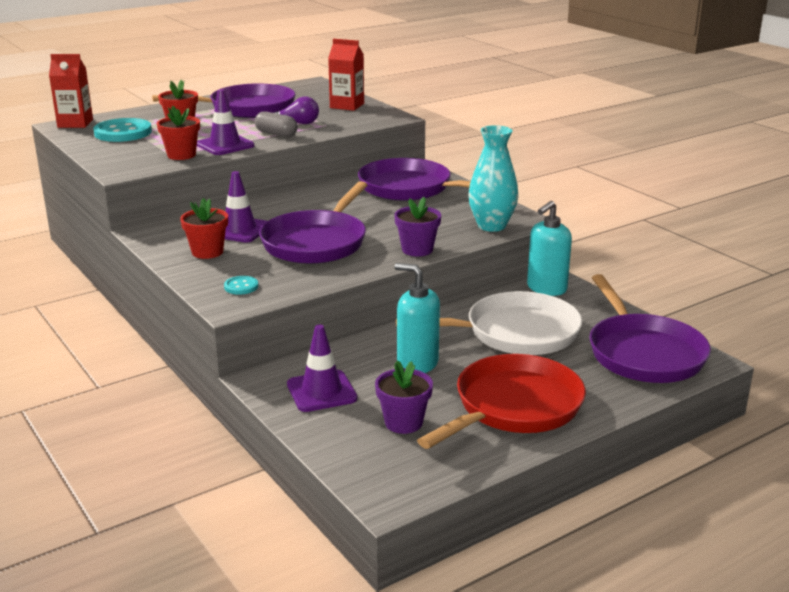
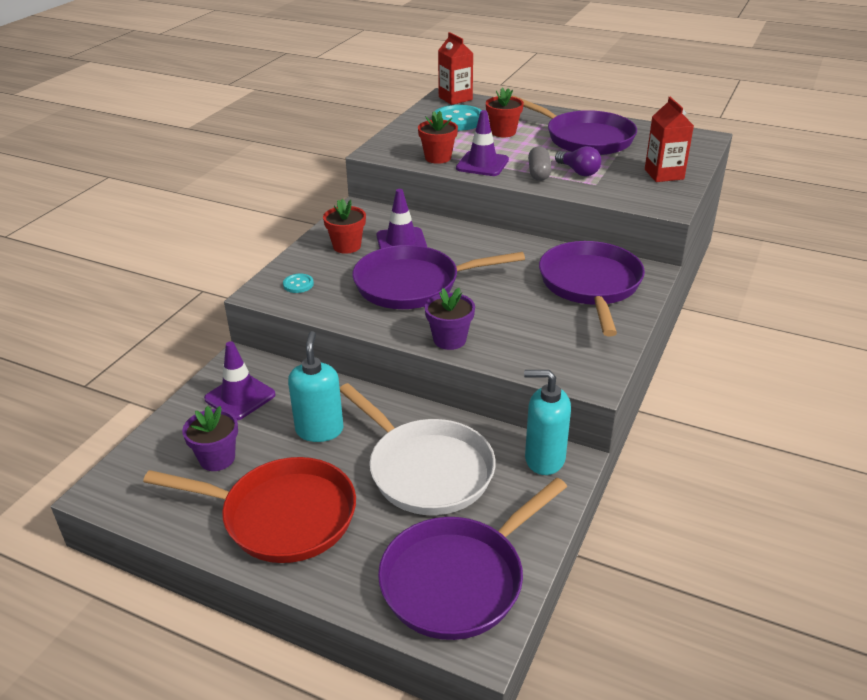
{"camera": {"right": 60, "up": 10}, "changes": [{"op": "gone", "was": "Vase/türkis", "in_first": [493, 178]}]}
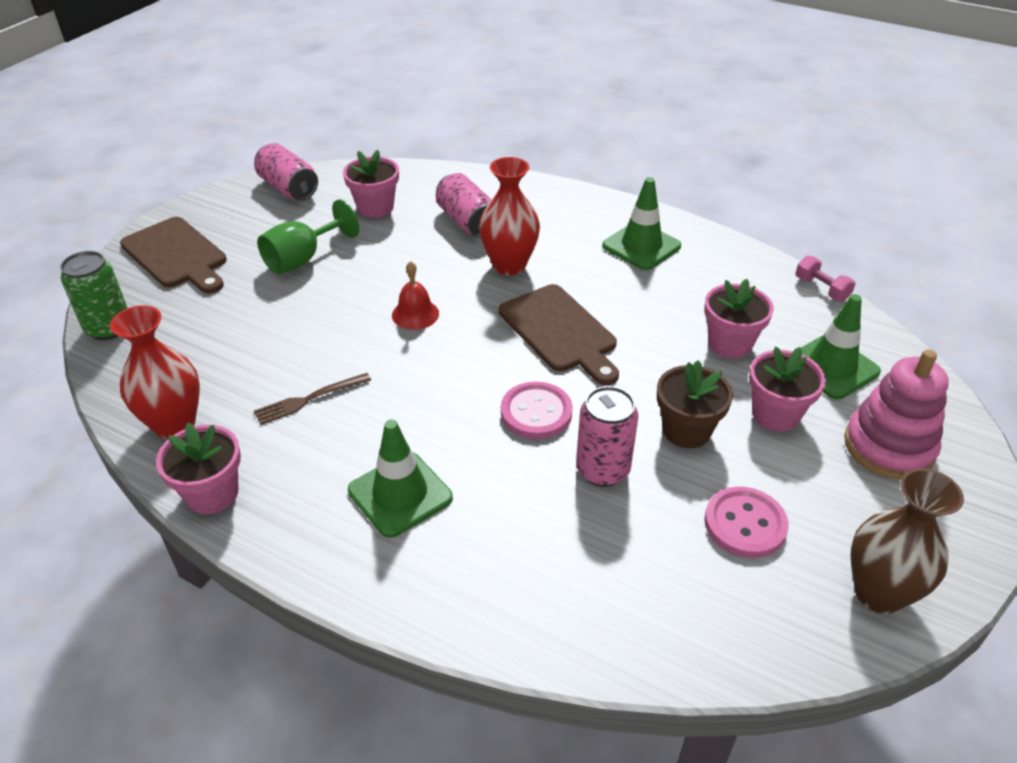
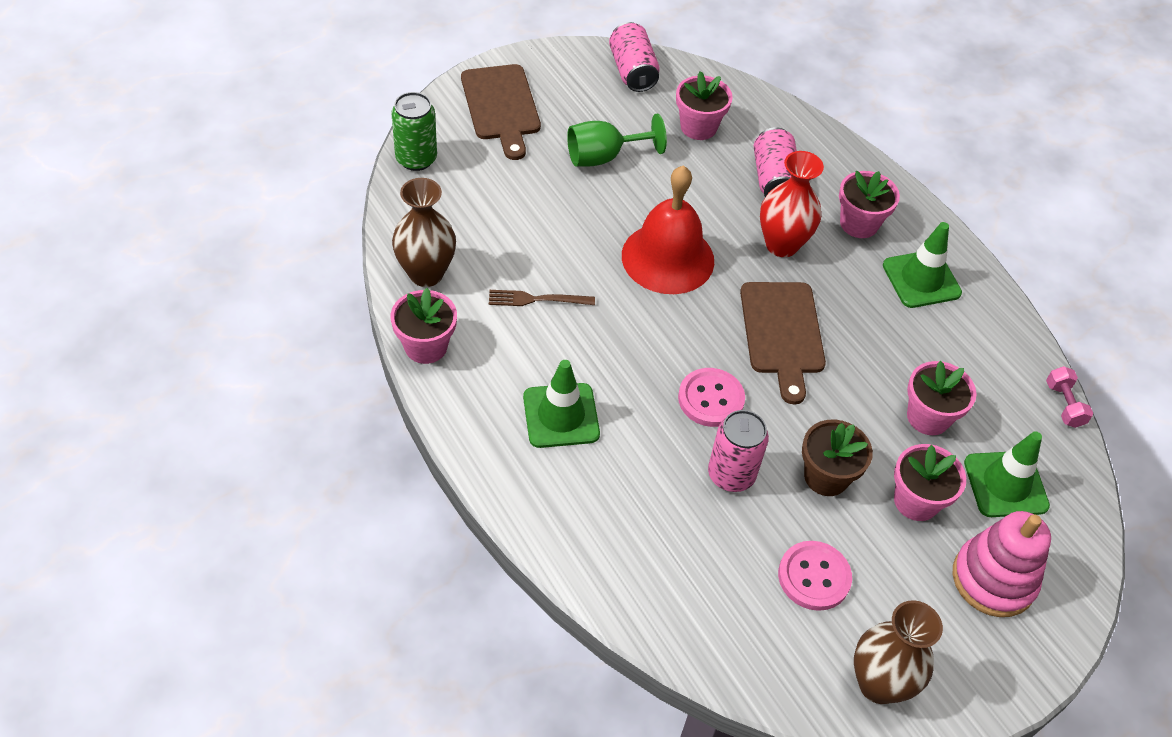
{"camera": {"right": 25, "up": 10}, "changes": [{"op": "repainted", "was": "Vase/rot", "now": "Vase/braun", "in_first": [155, 372], "in_second": [424, 232]}, {"op": "scaled", "was": "Glocke/rot", "in_first": [415, 295], "in_second": [668, 229], "ratio": 2.06}, {"op": "new", "now": "Blumentopf/rosa", "in_second": [869, 204]}]}
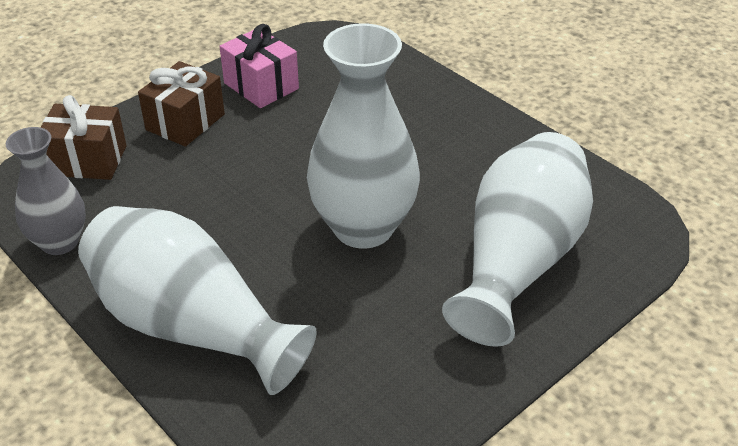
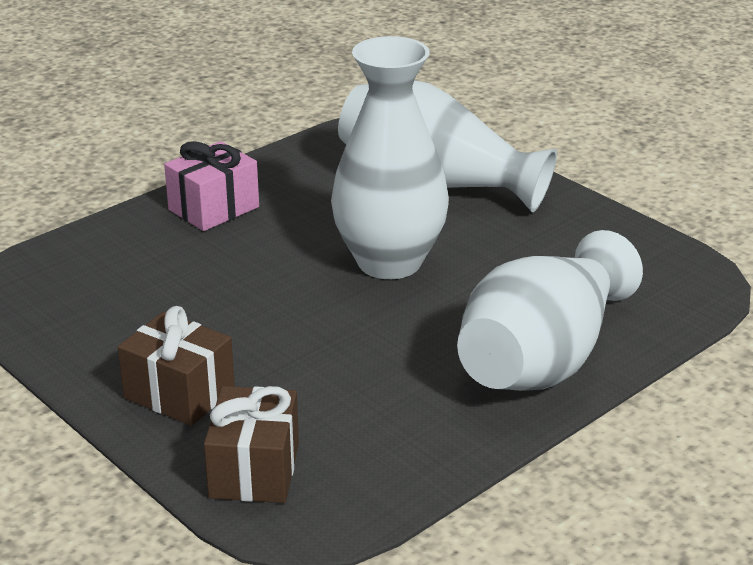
{"camera": {"right": -90, "up": -10}, "changes": [{"op": "gone", "was": "Vase/grau", "in_first": [46, 191]}, {"op": "shifted", "was": "Geschenk/rosa", "in_first": [259, 66], "in_second": [211, 186]}]}
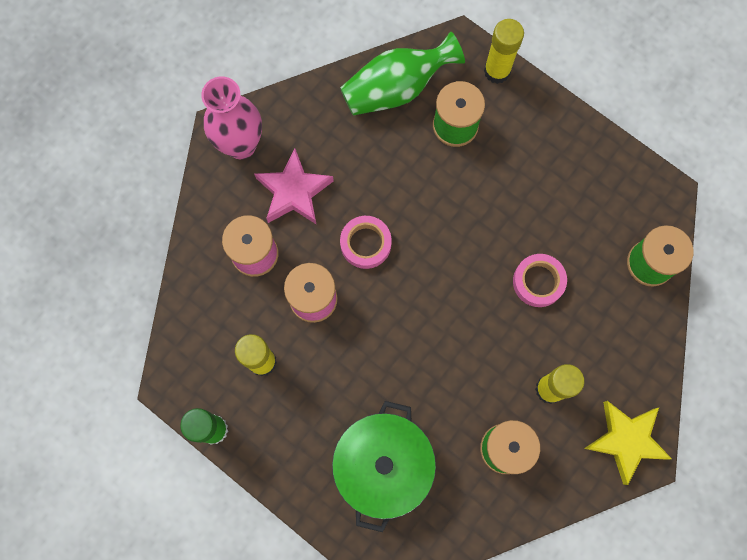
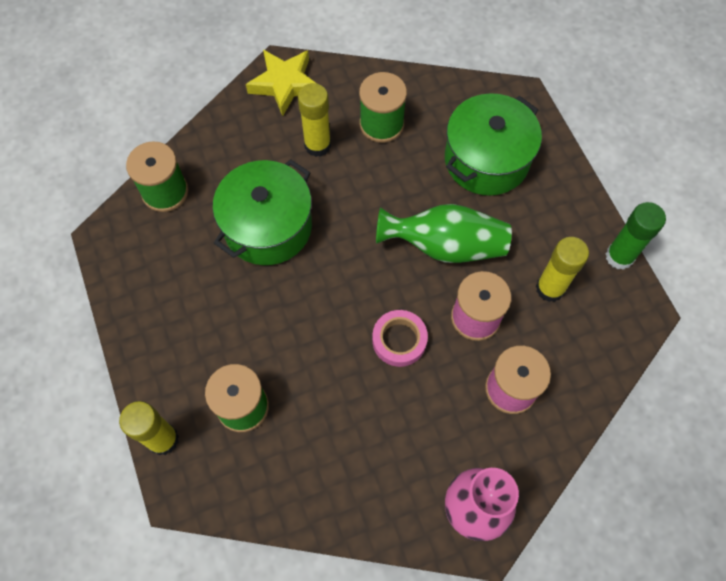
{"camera": {"right": -150, "up": -10}, "changes": [{"op": "gone", "was": "Stern/rosa", "in_first": [294, 187]}, {"op": "shifted", "was": "Vase/grün", "in_first": [402, 74], "in_second": [444, 233]}, {"op": "swapped", "was": "Klebeband/rosa", "now": "Kochtopf/grün", "in_first": [540, 280], "in_second": [262, 212]}]}
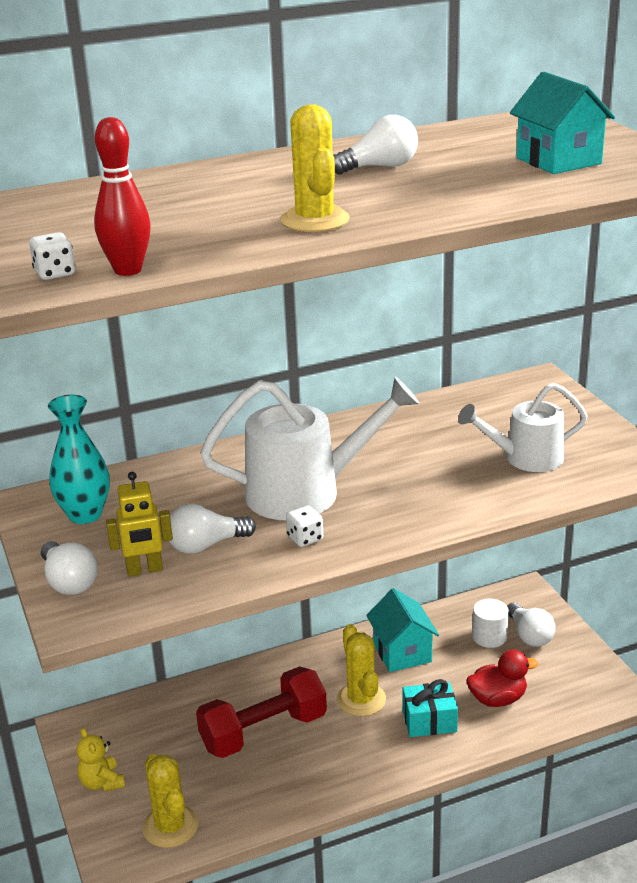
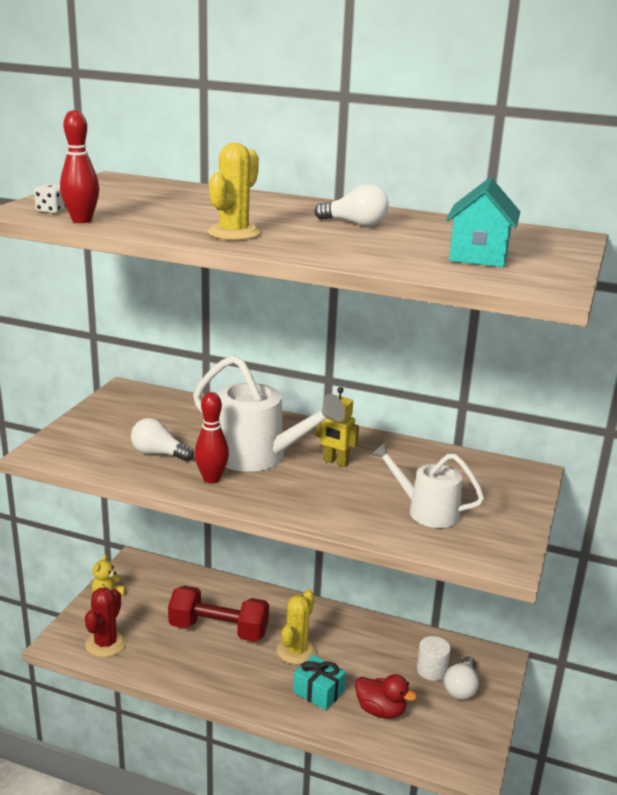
{"camera": {"right": 40, "up": -5}, "changes": [{"op": "gone", "was": "Glühbirne/weiß", "in_first": [69, 568]}, {"op": "gone", "was": "Vase/türkis", "in_first": [79, 459]}, {"op": "shifted", "was": "Roboter/gelb", "in_first": [139, 524], "in_second": [337, 427]}, {"op": "repainted", "was": "Kaktus/gelb", "now": "Kaktus/rot", "in_first": [170, 801], "in_second": [106, 622]}, {"op": "swapped", "was": "Spielwürfel/weiß", "now": "Bowlingkegel/rot", "in_first": [304, 526], "in_second": [211, 438]}, {"op": "gone", "was": "Haus/türkis", "in_first": [402, 630]}]}
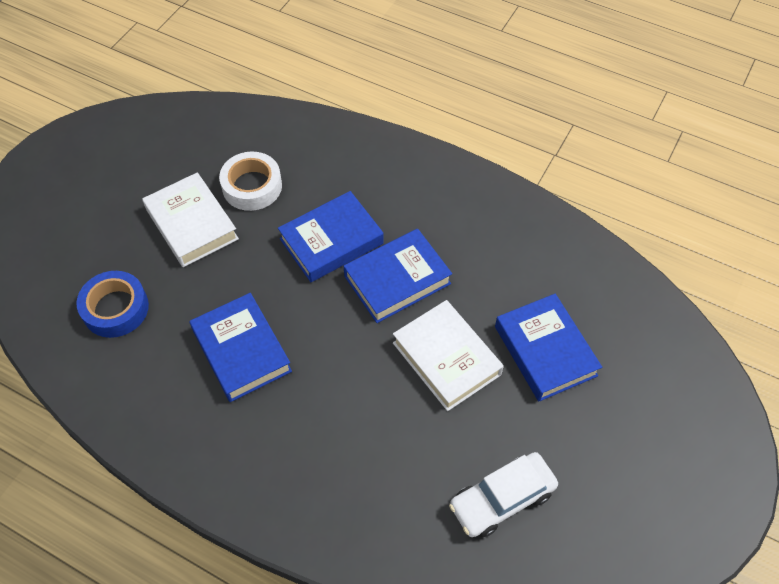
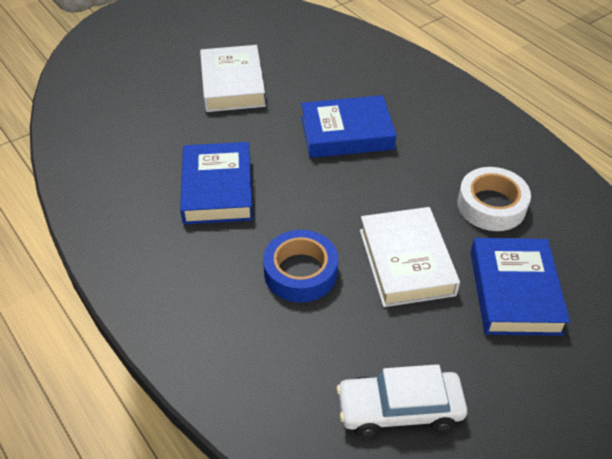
{"camera": {"right": 25, "up": -10}, "changes": [{"op": "shifted", "was": "Klebeband/blau", "in_first": [112, 304], "in_second": [300, 266]}, {"op": "shifted", "was": "Klebeband/weiß", "in_first": [250, 181], "in_second": [494, 199]}, {"op": "gone", "was": "Buch/blau", "in_first": [398, 276]}]}
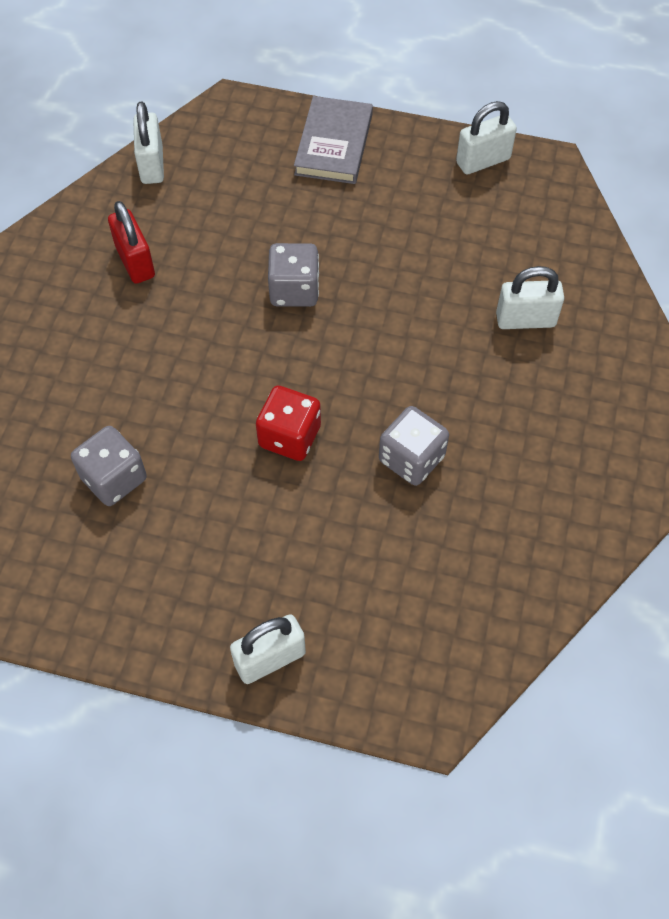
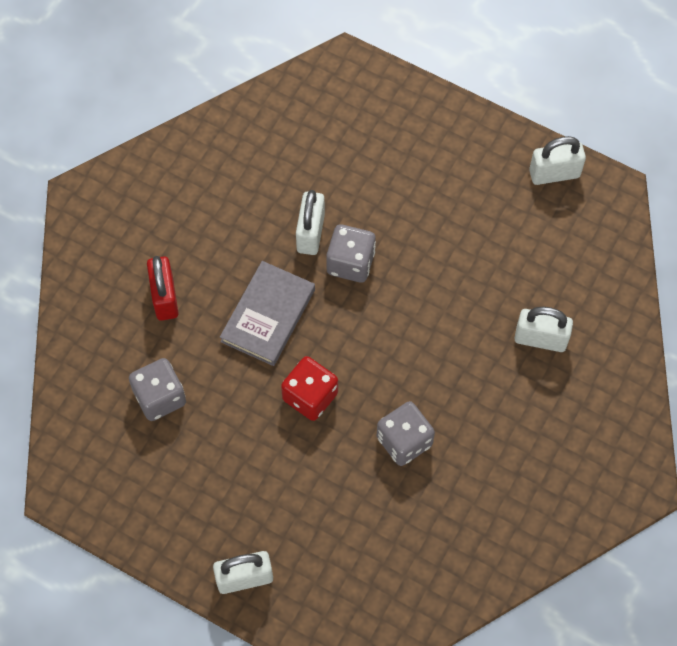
{"camera": {"right": 15, "up": 5}, "changes": [{"op": "shifted", "was": "Vorhängeschloss/rot", "in_first": [131, 242], "in_second": [162, 288]}, {"op": "shifted", "was": "Vorhängeschloss/weiß", "in_first": [148, 143], "in_second": [310, 222]}, {"op": "shifted", "was": "Buch/grau", "in_first": [333, 140], "in_second": [267, 313]}]}
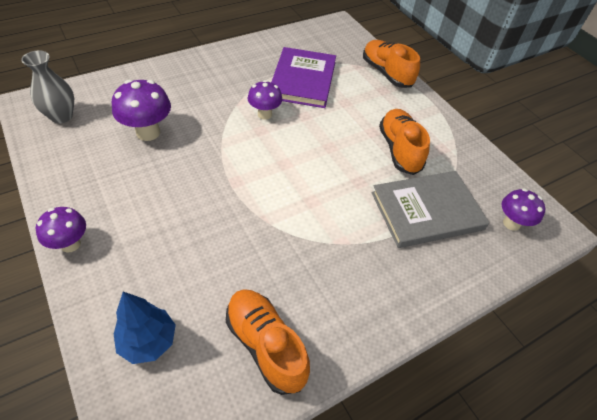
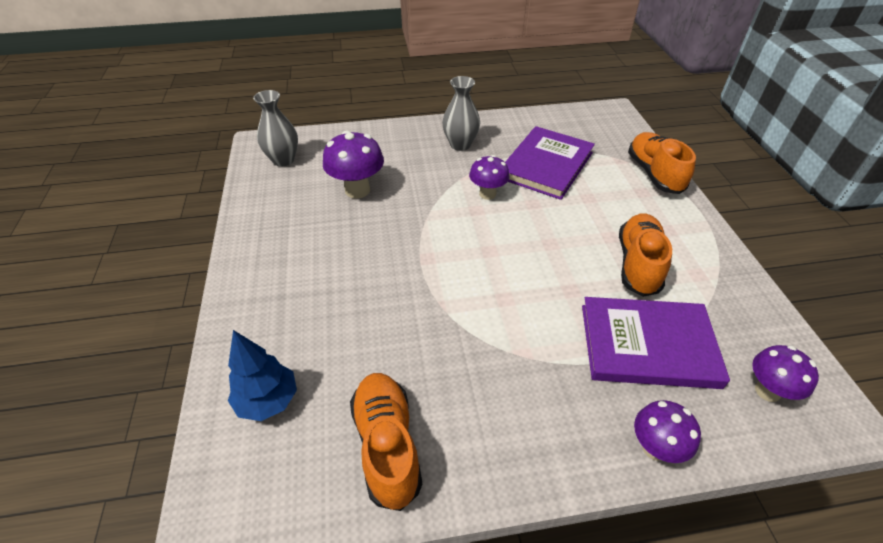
{"camera": {"right": 25, "up": -5}, "changes": [{"op": "shifted", "was": "Pilz/lila", "in_first": [61, 229], "in_second": [667, 431]}, {"op": "repainted", "was": "Buch/grau", "now": "Buch/lila", "in_first": [430, 209], "in_second": [656, 343]}, {"op": "new", "now": "Vase/grau", "in_second": [461, 113]}]}
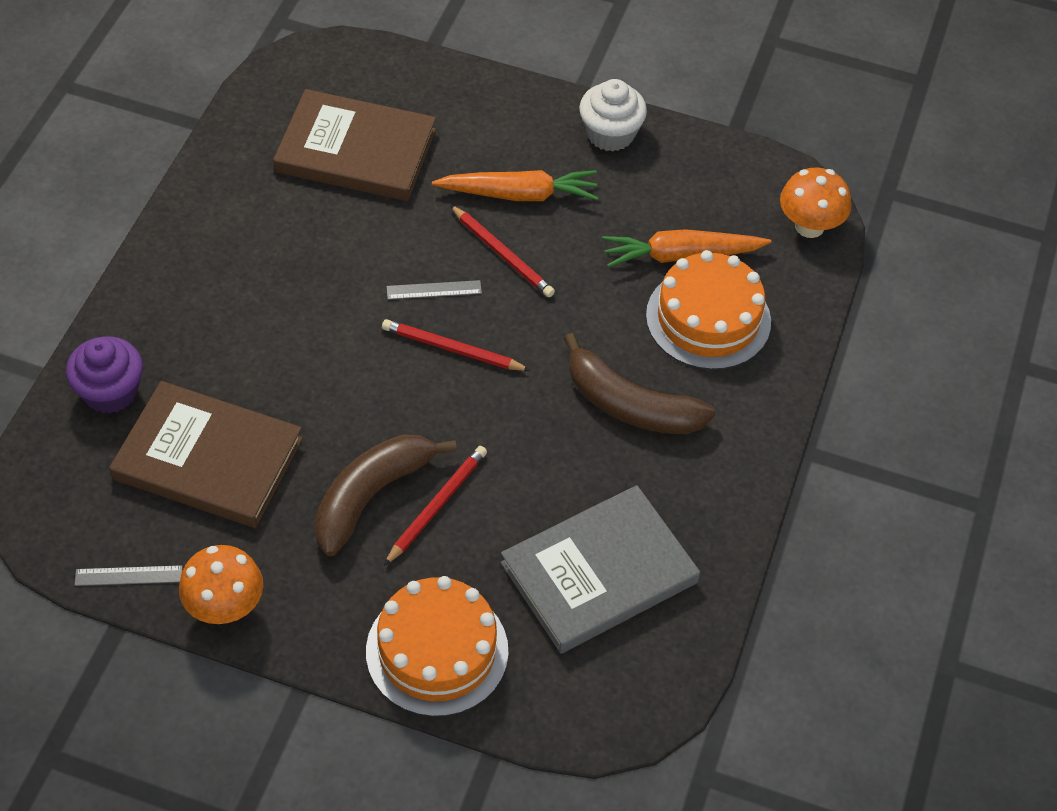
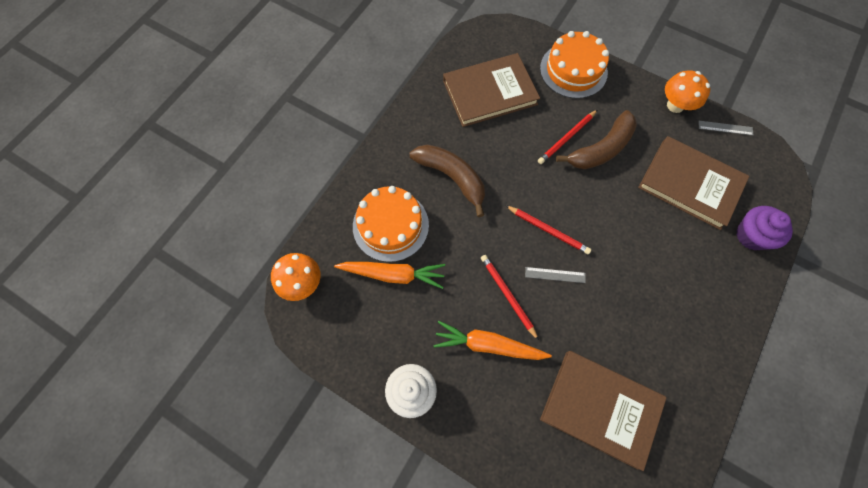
{"camera": {"right": -165, "up": 15}, "changes": [{"op": "repainted", "was": "Buch/grau", "now": "Buch/braun", "in_first": [600, 569], "in_second": [491, 90]}]}
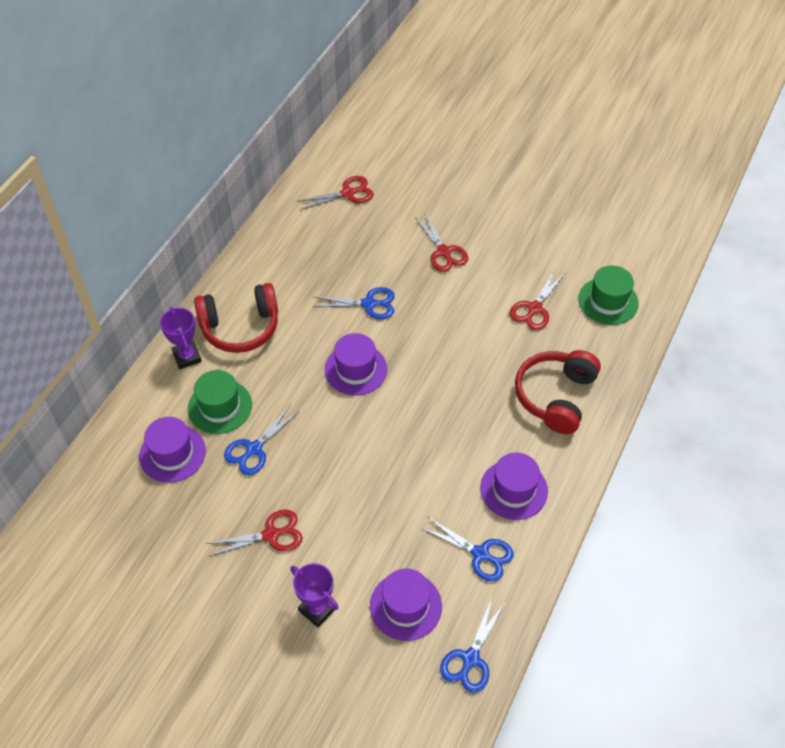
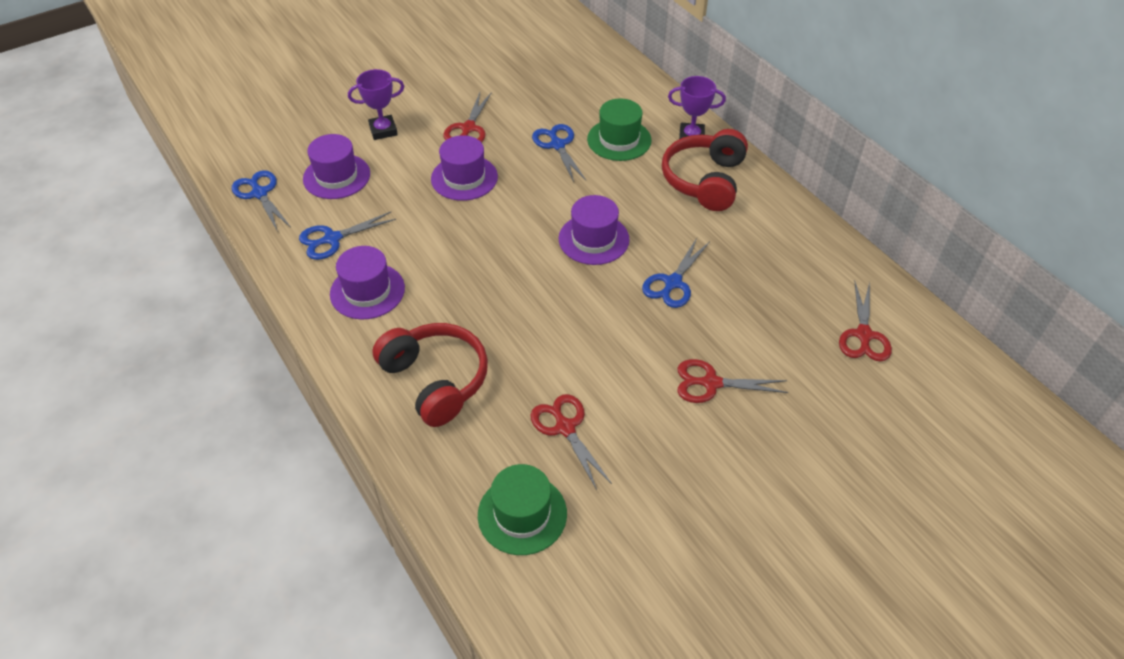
{"camera": {"right": 120, "up": -5}, "changes": [{"op": "shifted", "was": "Hut/lila", "in_first": [172, 450], "in_second": [464, 168]}]}
